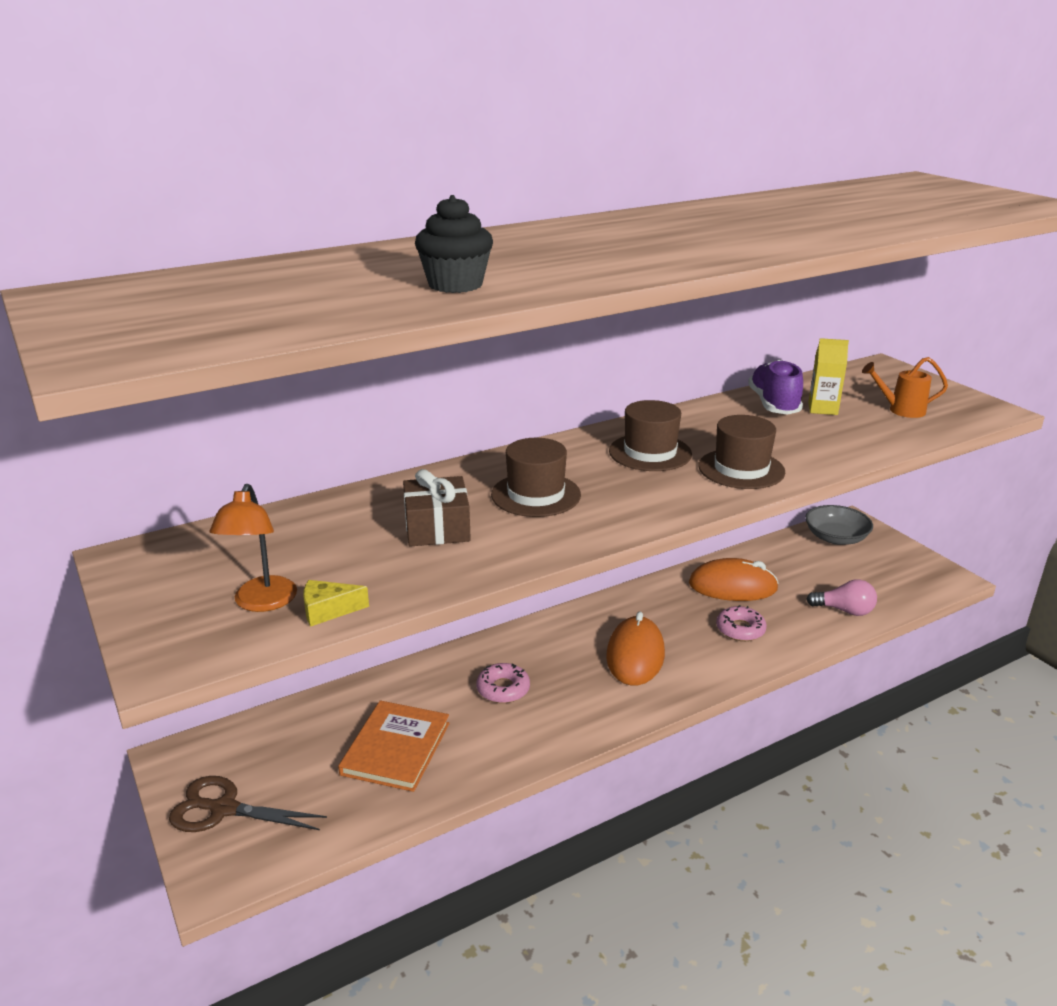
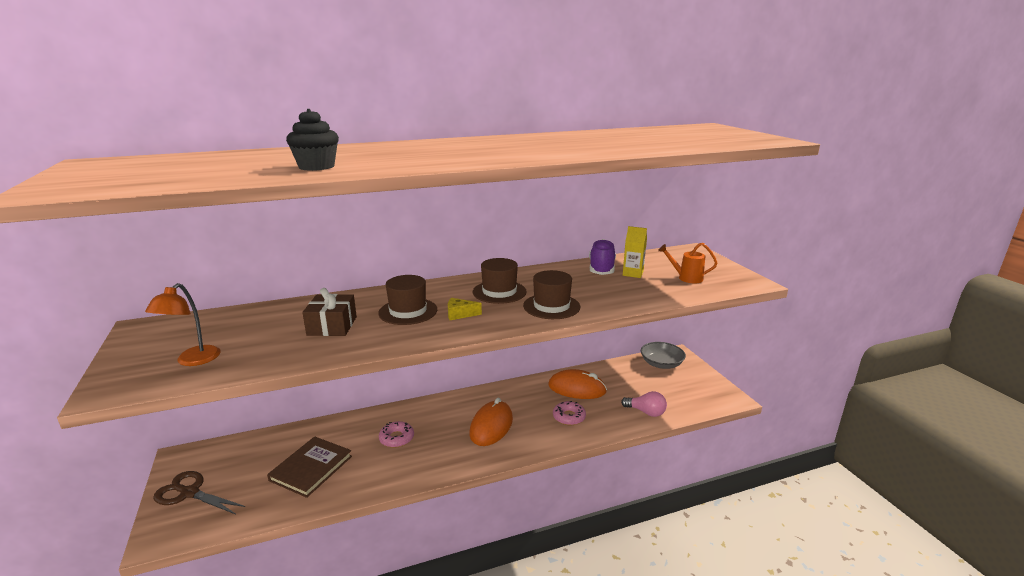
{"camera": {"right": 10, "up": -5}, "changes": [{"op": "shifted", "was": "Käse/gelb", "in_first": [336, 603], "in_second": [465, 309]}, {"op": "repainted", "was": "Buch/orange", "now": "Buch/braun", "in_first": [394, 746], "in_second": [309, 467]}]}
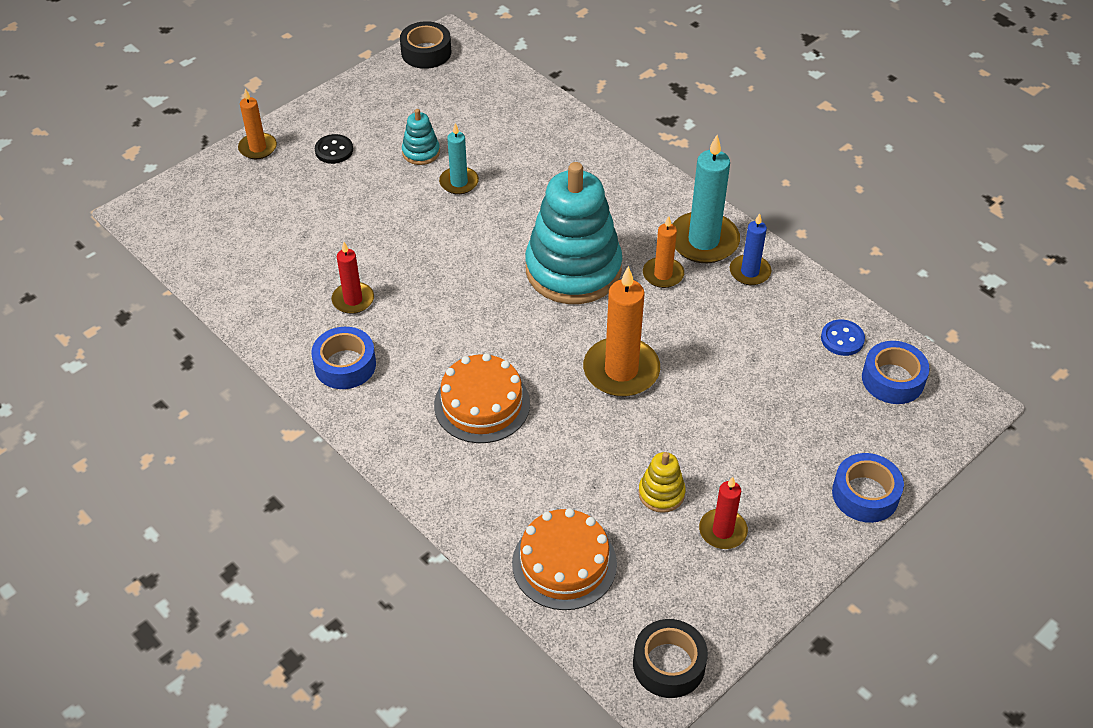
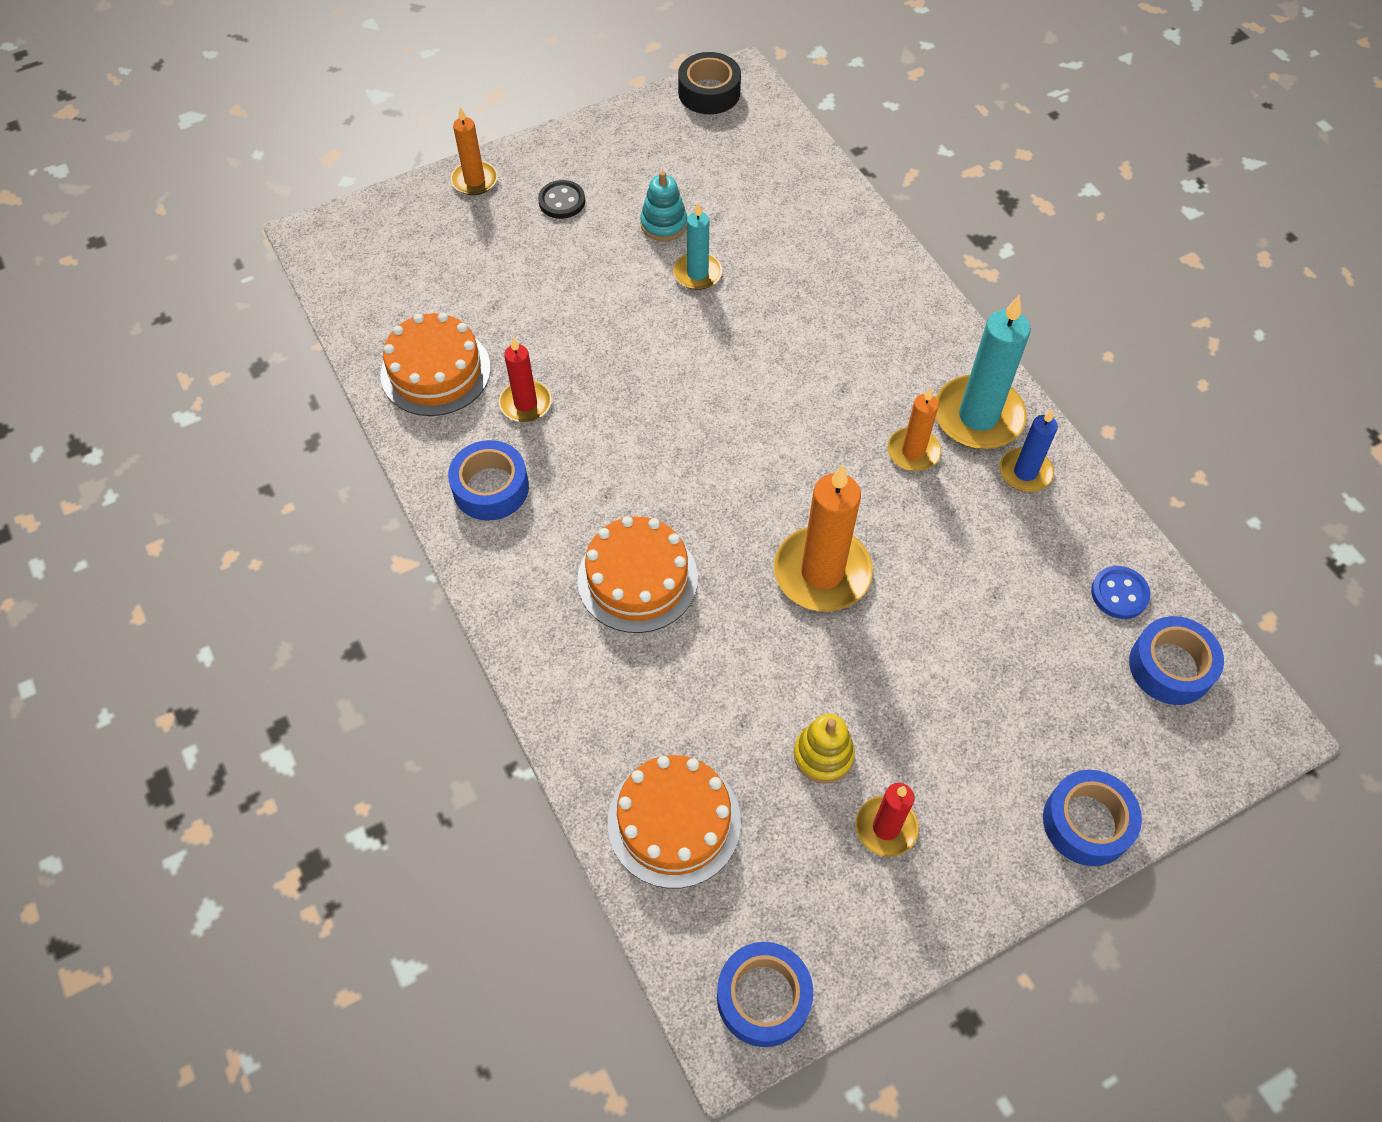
{"camera": {"right": 15, "up": 10}, "changes": [{"op": "gone", "was": "Stapelspielzeug/türkis", "in_first": [573, 233]}, {"op": "repainted", "was": "Klebeband/schwarz", "now": "Klebeband/blau", "in_first": [670, 658], "in_second": [765, 994]}, {"op": "new", "now": "Kuchen/orange", "in_second": [436, 364]}]}
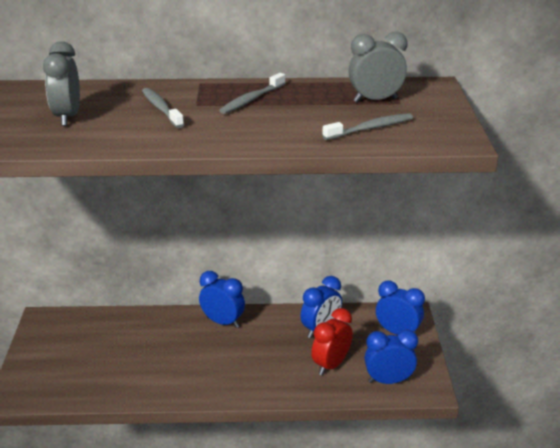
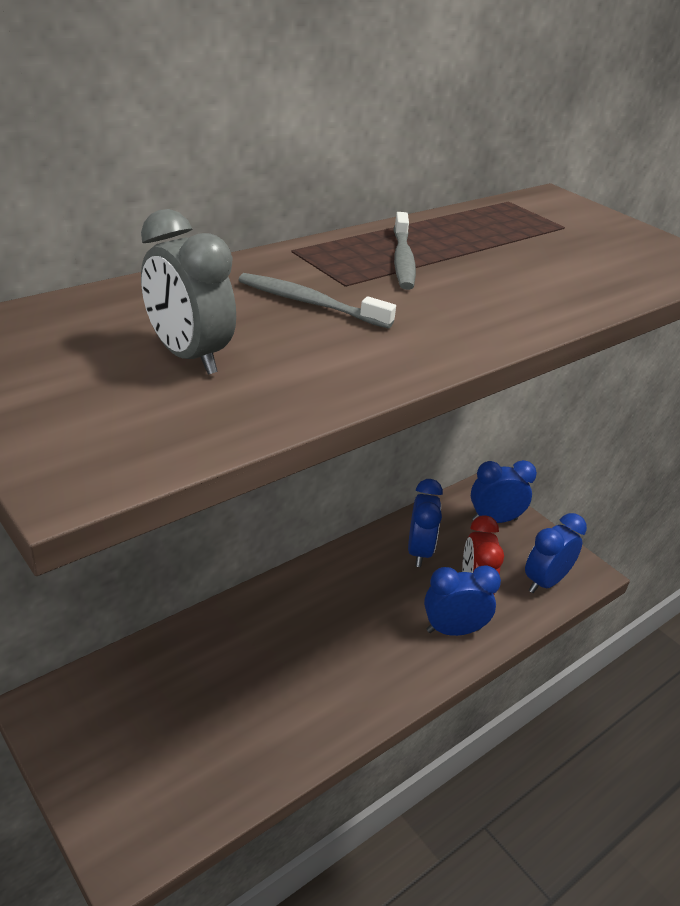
{"camera": {"right": -40, "up": 5}, "changes": [{"op": "shifted", "was": "Wecker/blau", "in_first": [222, 299], "in_second": [462, 600]}, {"op": "gone", "was": "Zahnbürste/grau", "in_first": [367, 126]}, {"op": "gone", "was": "Wecker/grau", "in_first": [378, 67]}]}
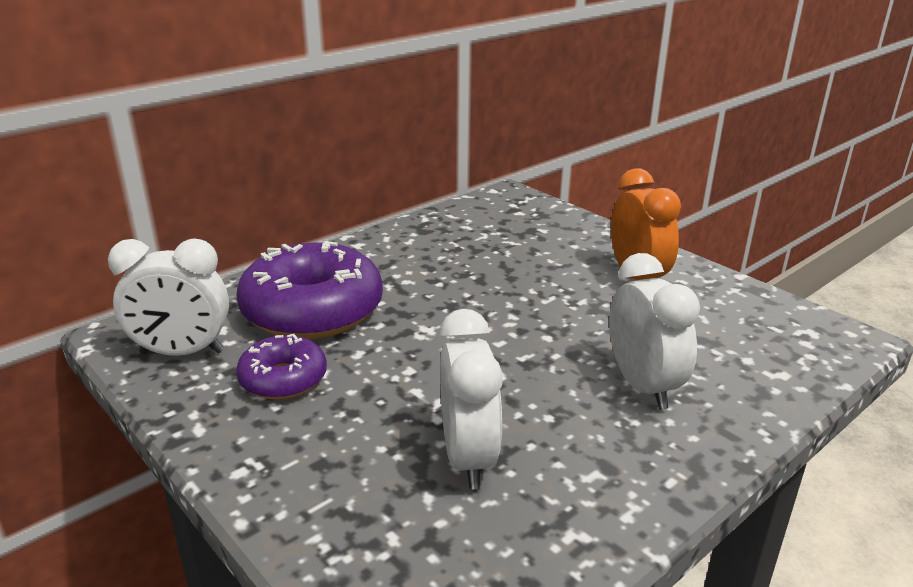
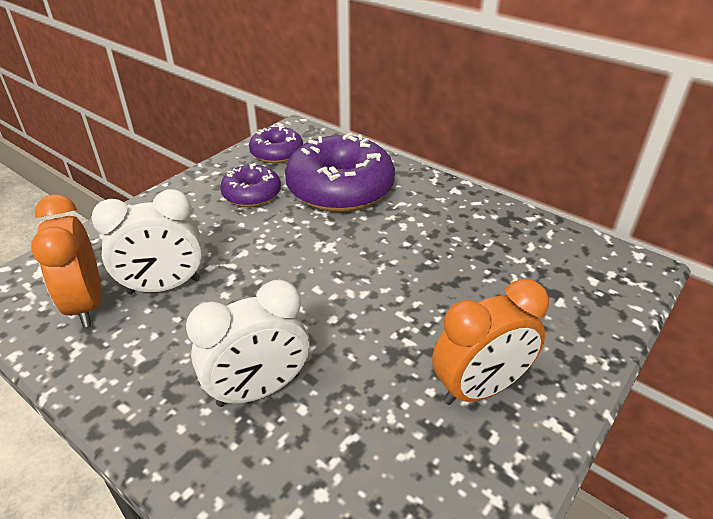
{"camera": {"right": 80, "up": 10}, "changes": [{"op": "swapped", "was": "Wecker/weiß", "now": "Donut/lila", "in_first": [168, 297], "in_second": [276, 144]}, {"op": "new", "now": "Wecker/orange", "in_second": [66, 261]}]}
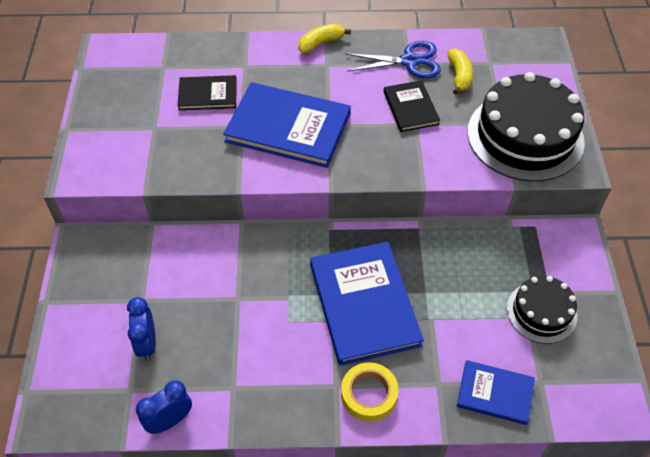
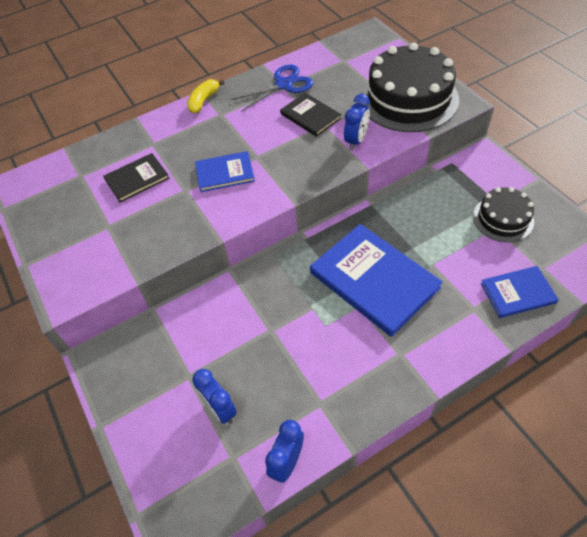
{"camera": {"right": -25, "up": 0}, "changes": [{"op": "scaled", "was": "Buch/blau", "in_first": [287, 125], "in_second": [225, 171], "ratio": 0.55}, {"op": "gone", "was": "Klebeband/gelb", "in_first": [370, 392]}, {"op": "gone", "was": "Banane/gelb", "in_first": [460, 71]}, {"op": "new", "now": "Wecker/blau", "in_second": [357, 122]}]}
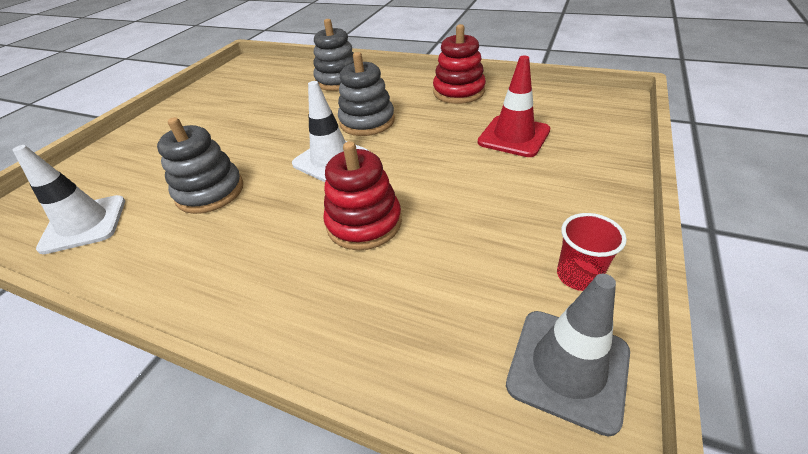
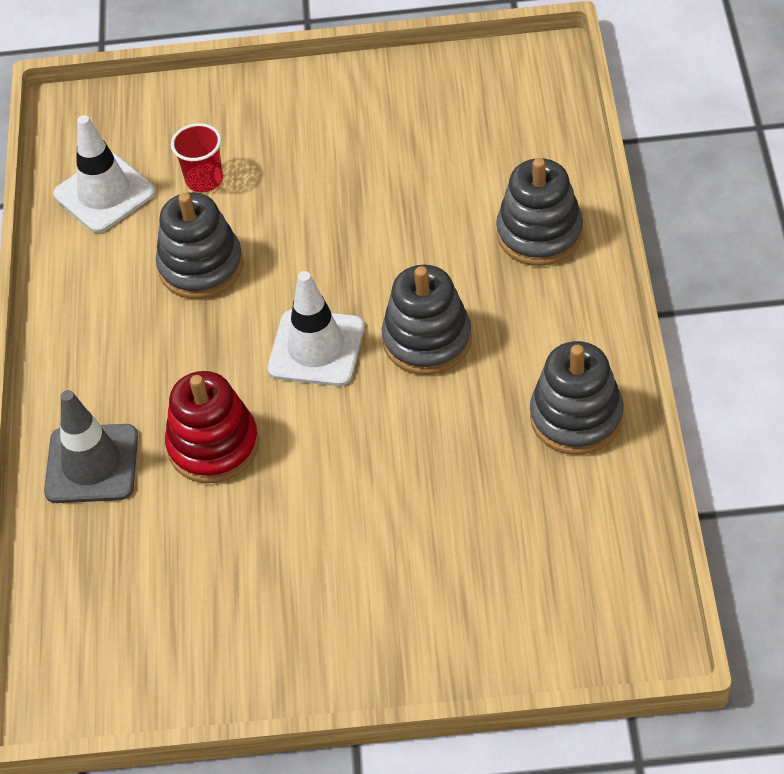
{"camera": {"right": 65, "up": 10}, "changes": [{"op": "repainted", "was": "Stapelspielzeug/rot", "now": "Stapelspielzeug/grau", "in_first": [459, 64], "in_second": [577, 398]}, {"op": "gone", "was": "Leitkegel/rot", "in_first": [514, 106]}, {"op": "shifted", "was": "Leitkegel/grau", "in_first": [568, 355], "in_second": [91, 446]}, {"op": "shifted", "was": "Becher/rot", "in_first": [592, 252], "in_second": [197, 157]}]}
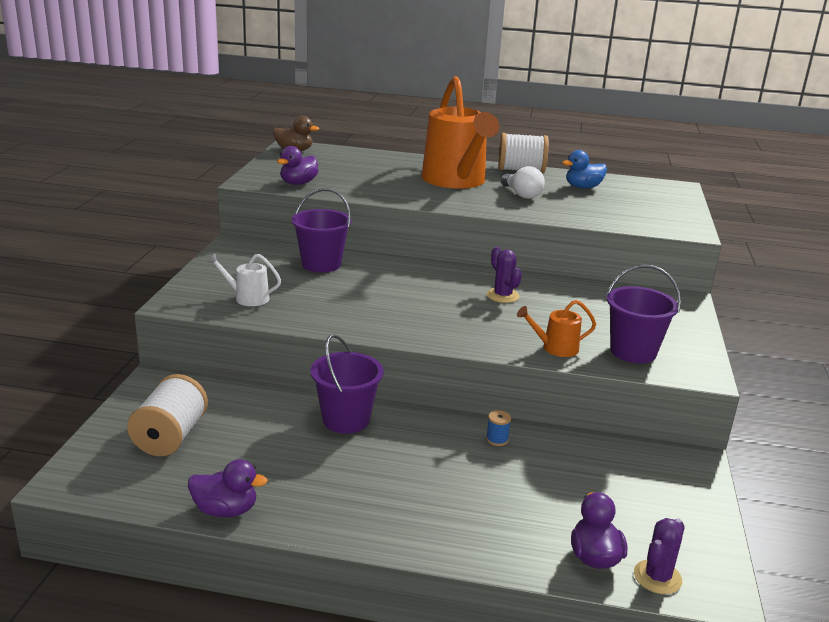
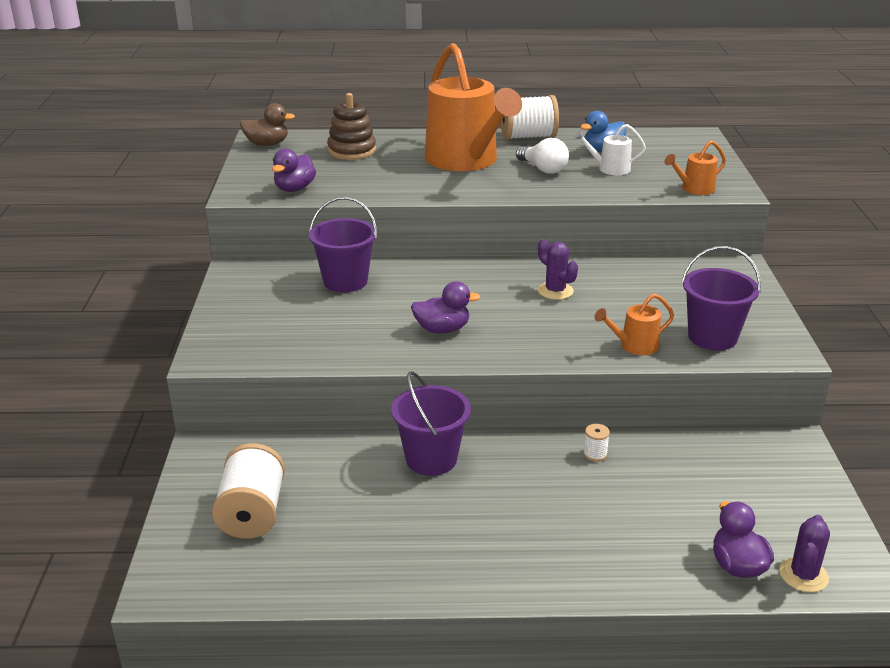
{"camera": {"right": -10, "up": 5}, "changes": [{"op": "shifted", "was": "Ente/lila", "in_first": [228, 488], "in_second": [446, 307]}, {"op": "shifted", "was": "Gießkanne/weiß", "in_first": [244, 280], "in_second": [610, 149]}, {"op": "repainted", "was": "Garnrolle/blau", "now": "Garnrolle/weiß", "in_first": [498, 428], "in_second": [596, 443]}, {"op": "new", "now": "Stapelspielzeug/braun", "in_second": [351, 126]}, {"op": "new", "now": "Gießkanne/orange", "in_second": [695, 168]}]}
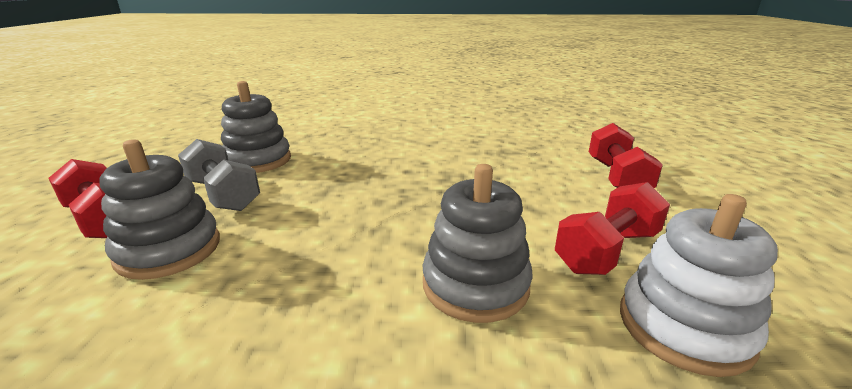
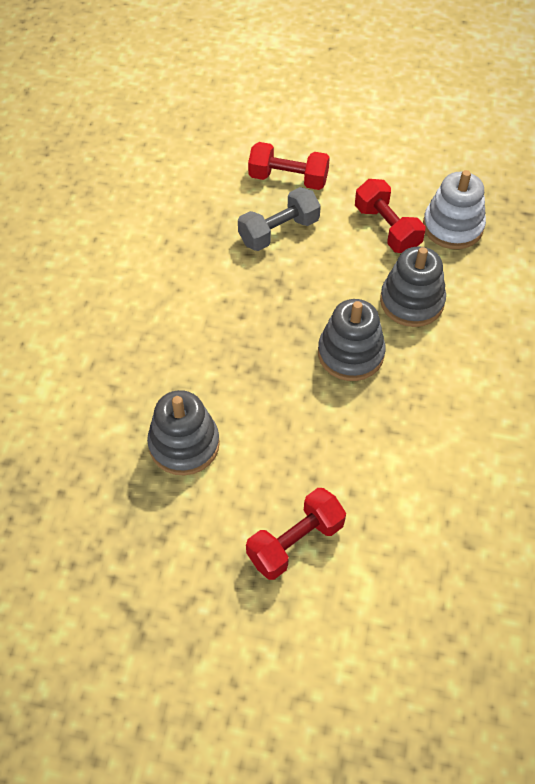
{"camera": {"right": -80, "up": 30}, "changes": [{"op": "shifted", "was": "Stapelspielzeug/grau", "in_first": [159, 209], "in_second": [352, 340]}, {"op": "shifted", "was": "Hantel/grau", "in_first": [219, 175], "in_second": [279, 219]}]}
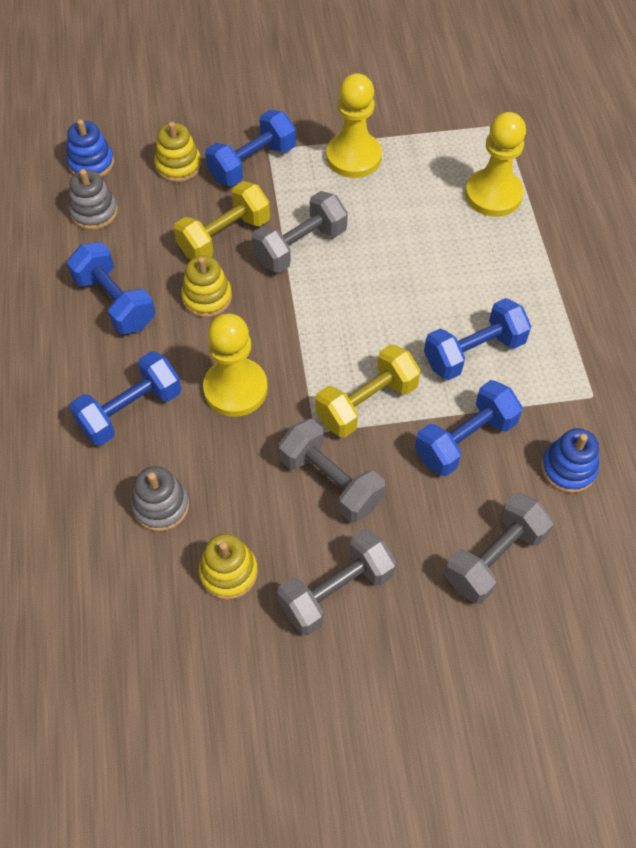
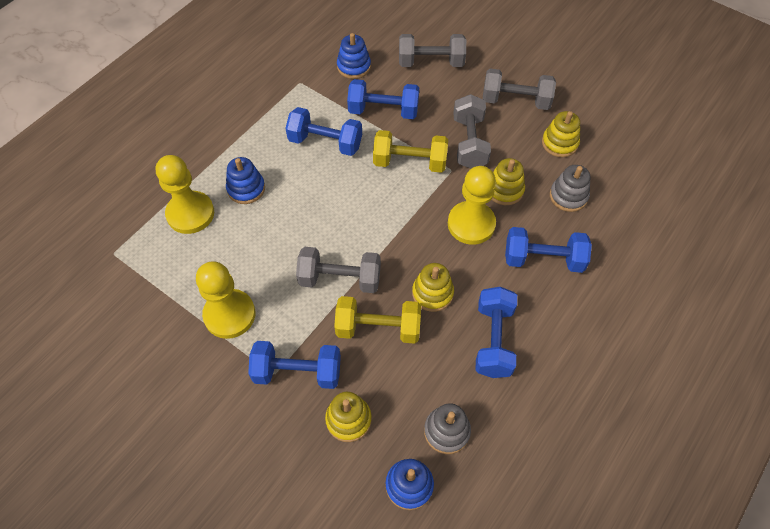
{"camera": {"right": -135, "up": 0}, "changes": [{"op": "new", "now": "Stapelspielzeug/blau", "in_second": [245, 180]}, {"op": "new", "now": "Stapelspielzeug/gelb", "in_second": [508, 181]}]}
